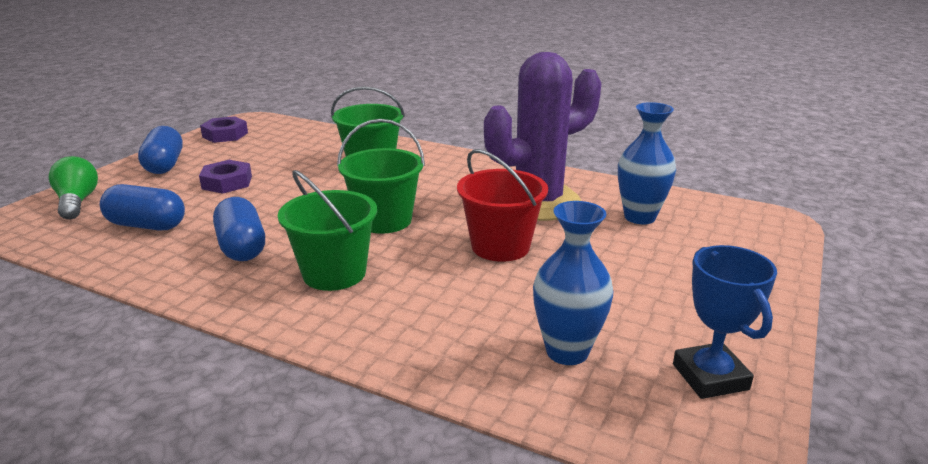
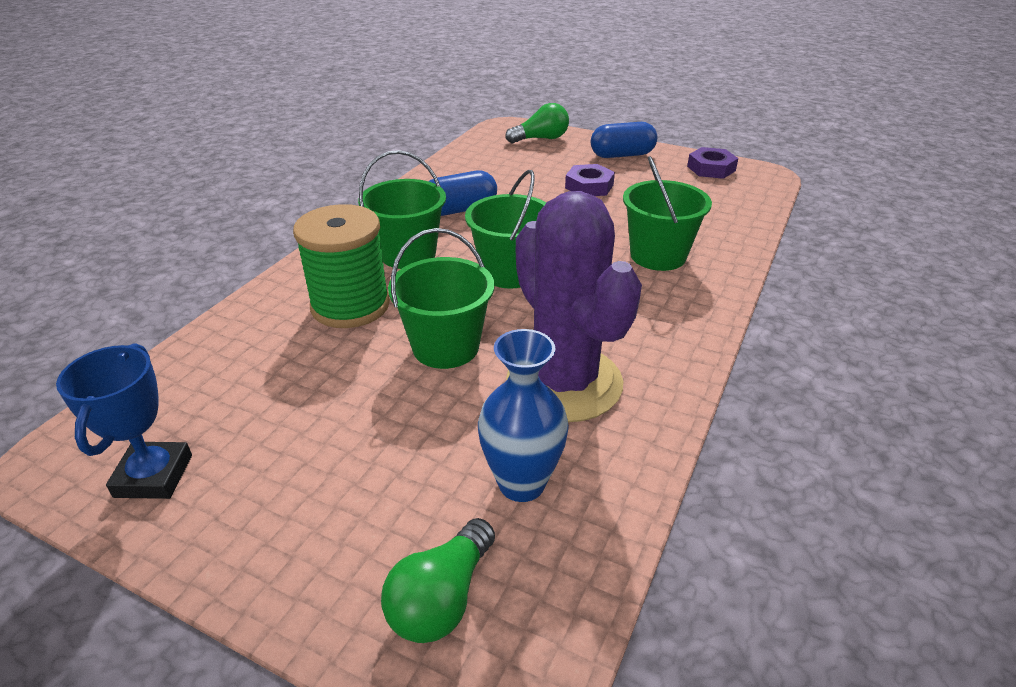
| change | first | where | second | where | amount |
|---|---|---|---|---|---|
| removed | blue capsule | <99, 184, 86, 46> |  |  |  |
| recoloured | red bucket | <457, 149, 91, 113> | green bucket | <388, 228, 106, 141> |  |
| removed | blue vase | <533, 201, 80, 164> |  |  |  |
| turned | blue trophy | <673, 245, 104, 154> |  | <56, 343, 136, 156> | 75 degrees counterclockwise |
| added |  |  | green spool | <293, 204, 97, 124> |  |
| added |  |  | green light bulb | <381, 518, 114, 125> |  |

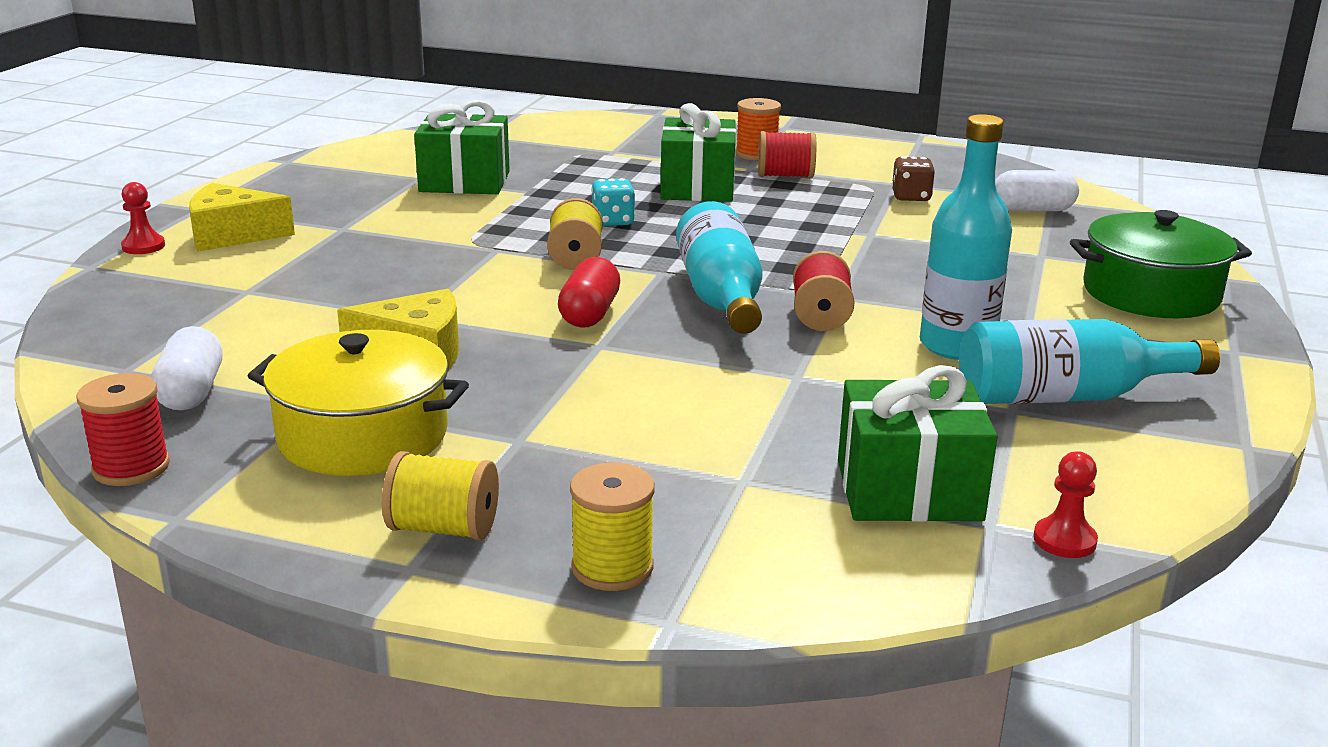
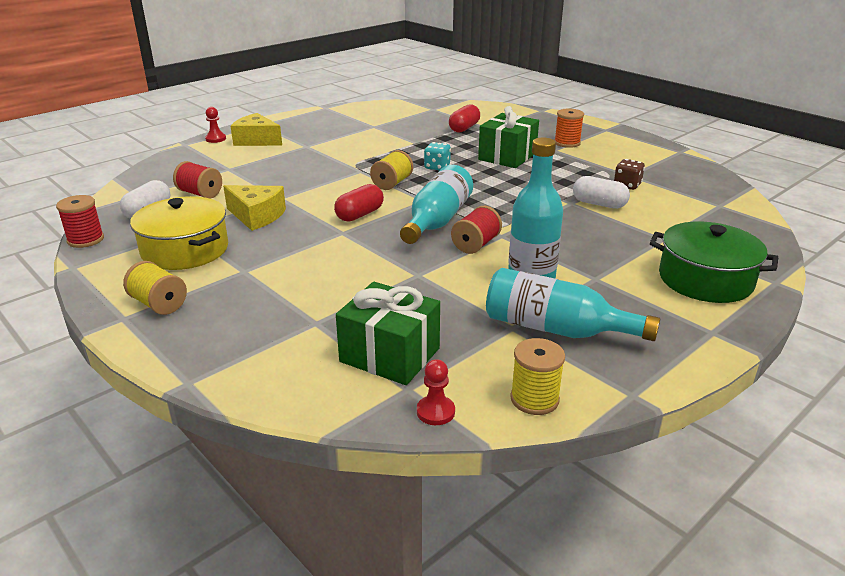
| change | first | where | second | where | amount |
|---|---|---|---|---|---|
| removed | green gift | <414, 100, 96, 94> |  |  |  |
| moved | yellow spool | <570, 462, 85, 129> |  | <510, 338, 55, 77> |  |
| moved | red spool | <758, 131, 58, 47> |  | <173, 161, 49, 38> |  |
| moved | white capsule | <995, 170, 84, 41> |  | <573, 176, 57, 33> |  |
| added |  |  | red capsule | <449, 104, 31, 28> |  |

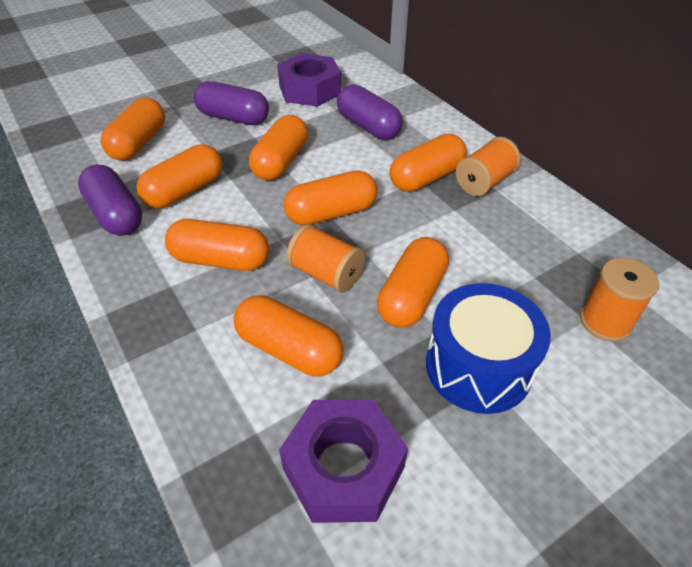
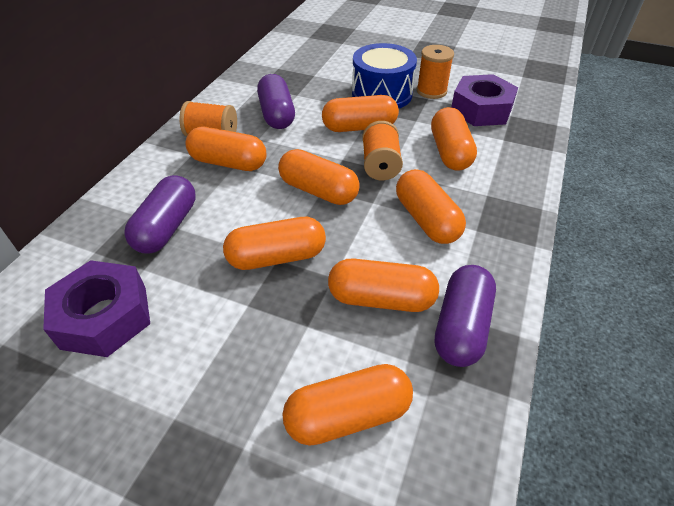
| change | first | where | second | where | amount |
|---|---|---|---|---|---|
| moved | purple capsule | <194, 81, 75, 44> |  | <257, 74, 38, 55> |  |
| moved | orange spool | <580, 258, 79, 84> |  | <417, 45, 37, 54> |  |

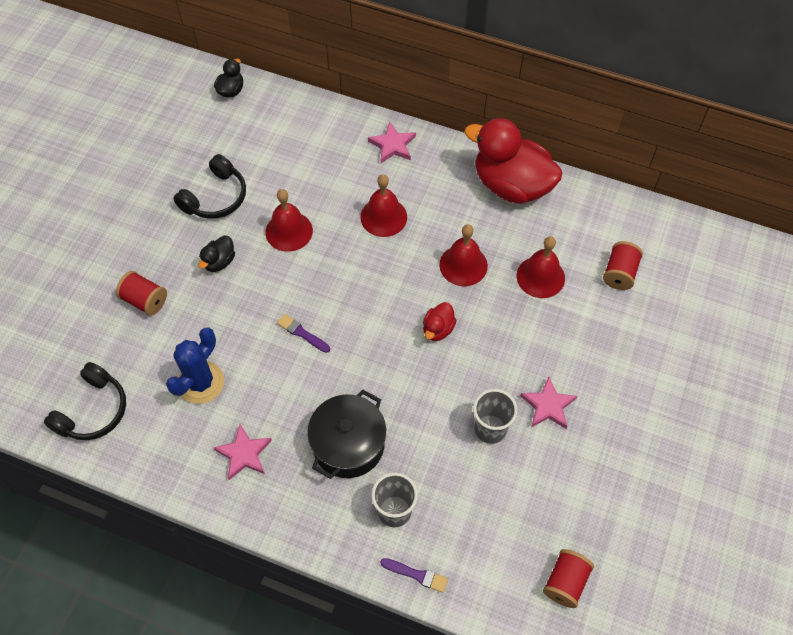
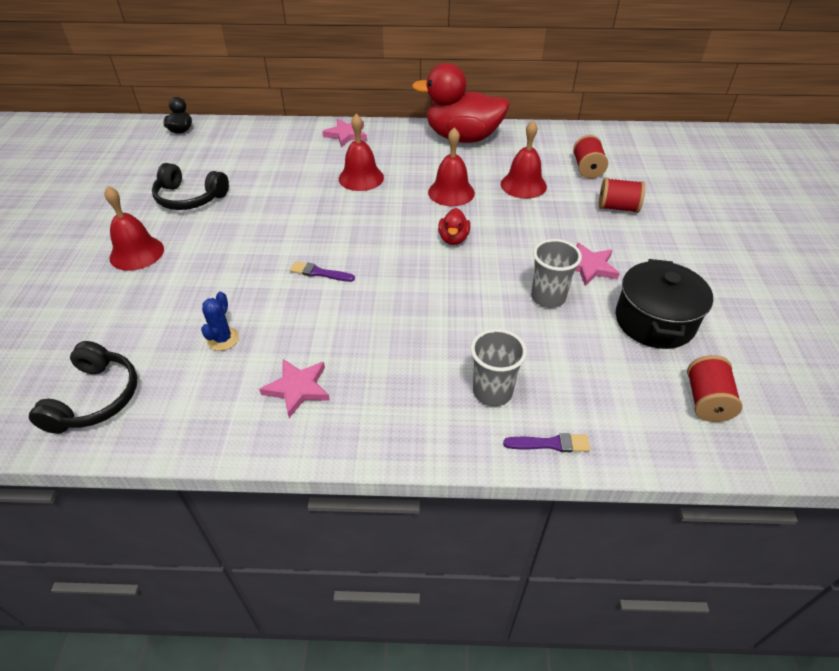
| change | first | where | second | where | amount |
|---|---|---|---|---|---|
| moved | red spool | <116, 271, 51, 45> |  | <599, 178, 46, 35> |  |
| resized | blue cactus | <166, 328, 58, 76> |  | <201, 292, 38, 59> | x0.58 |
| turned | black headphones | <173, 154, 73, 65> |  | <152, 163, 77, 47> | 90 degrees clockwise |
| removed | black duck | <199, 235, 36, 37> |  |  |  |
| moved | red bell | <265, 189, 48, 63> |  | <104, 186, 60, 85> |  |
| moved | black pot | <307, 390, 79, 89> |  | <616, 259, 97, 90> |  |

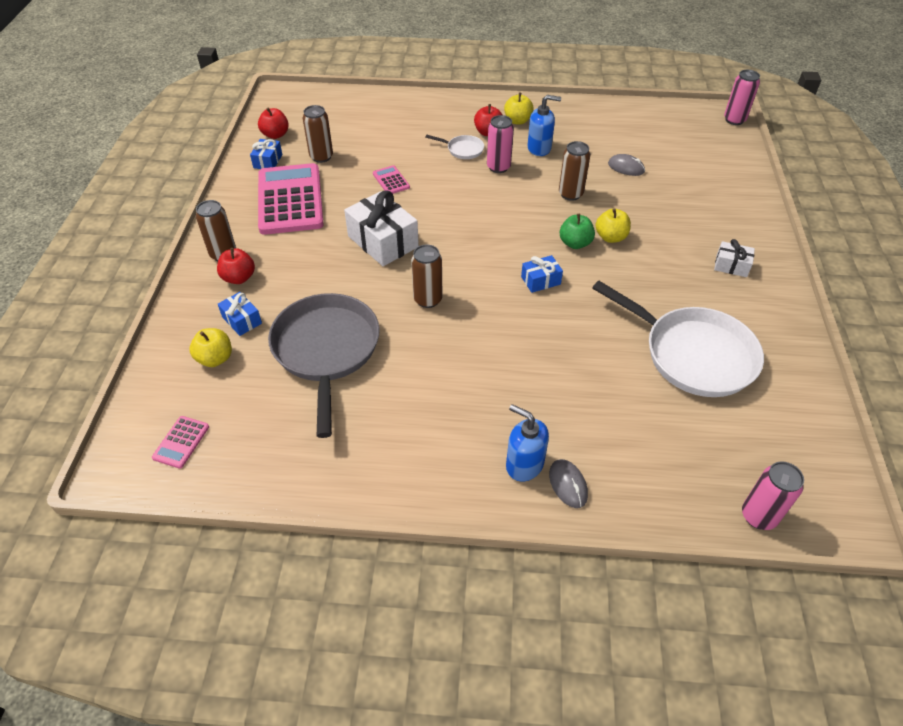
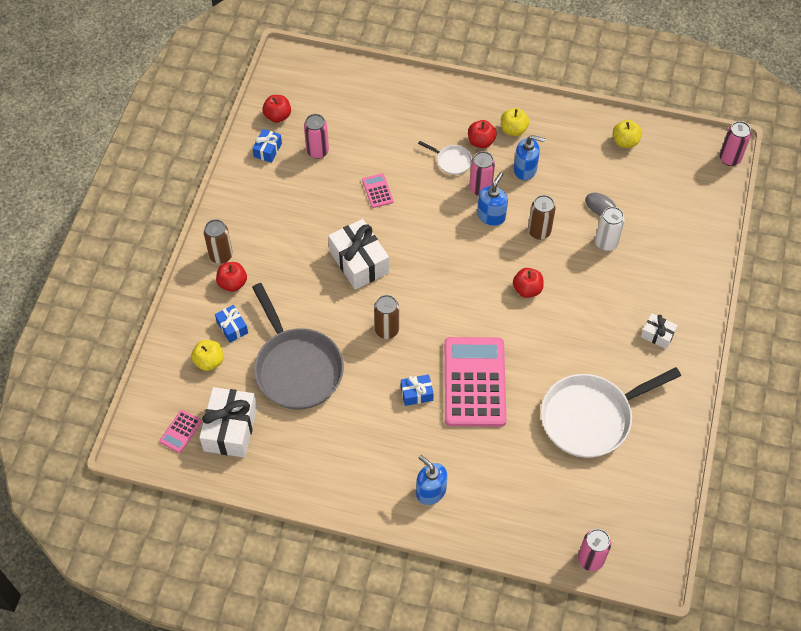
| change | first | where | second | where | amount |
|---|---|---|---|---|---|
| moved | pink calculator | <258, 163, 66, 72> |  | <444, 337, 63, 90> |  |
| turned | grey pan | <268, 293, 112, 145> |  | <252, 283, 92, 127> | 150 degrees clockwise |
| recoloured | brown can | <303, 105, 30, 58> | pink can | <304, 114, 25, 45> |  |
| moved | blue gift | <521, 255, 42, 38> |  | <401, 374, 33, 32> |  |
| removed | grey mouse | <549, 459, 39, 49> |  |  |  |
| recoloured | green apple | <560, 214, 35, 35> | red apple | <513, 268, 31, 30> |  |
| turned | white pan | <592, 281, 172, 116> |  | <541, 367, 140, 91> | 105 degrees clockwise |
| moved | yellow apple | <596, 208, 35, 35> |  | <613, 120, 29, 28> |  |
| added |  |  | white gift | <199, 387, 58, 71> |  |
| added |  |  | blue soap dispenser | <477, 172, 31, 54> |  |
| added |  |  | white can | <595, 207, 30, 44> |  |

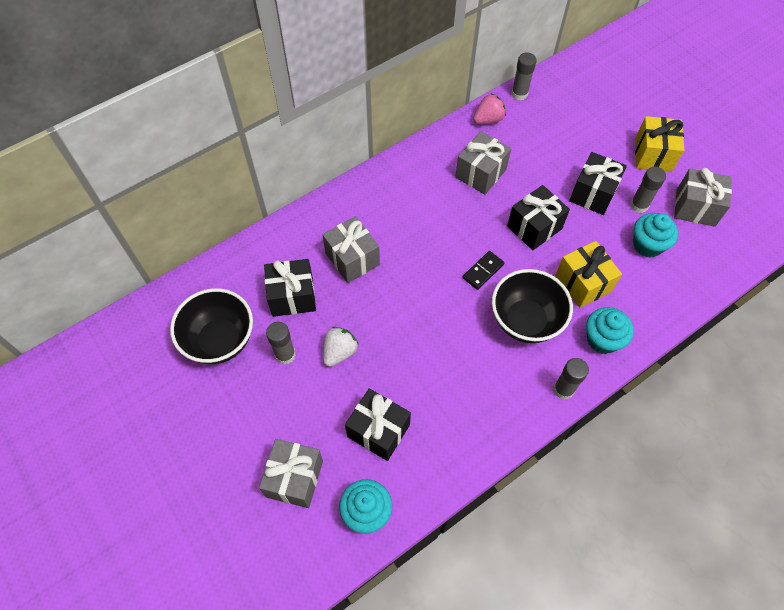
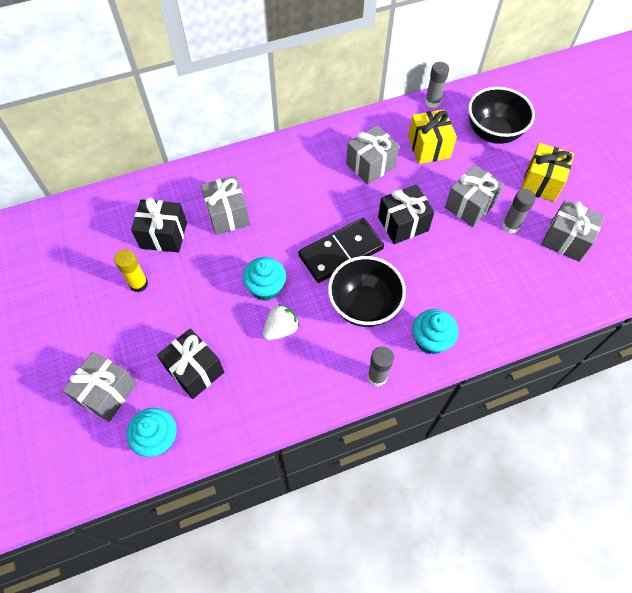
| change | first | where | second | where | amount |
|---|---|---|---|---|---|
| moved | black bowl | <170, 288, 83, 76> |  | <468, 87, 67, 57> |  |
| recoloured | grey glue stick | <266, 322, 30, 43> | yellow glue stick | <114, 249, 34, 43> |  |
| moved | white strawberry | <323, 327, 35, 40> |  | <263, 304, 36, 37> |  |
| resized | black domino | <462, 251, 42, 39> |  | <298, 218, 86, 65> | x1.99 |
| removed | pink strawberry | <473, 93, 33, 31> |  |  |  |
| moved | yellow gift | <556, 241, 66, 67> |  | <408, 109, 49, 55> |  |
| recoloured | black gift | <569, 152, 58, 63> | grey gift | <445, 165, 59, 62> |  |
| moved | turquoise cupcake | <633, 213, 45, 45> |  | <242, 257, 44, 44> |  |

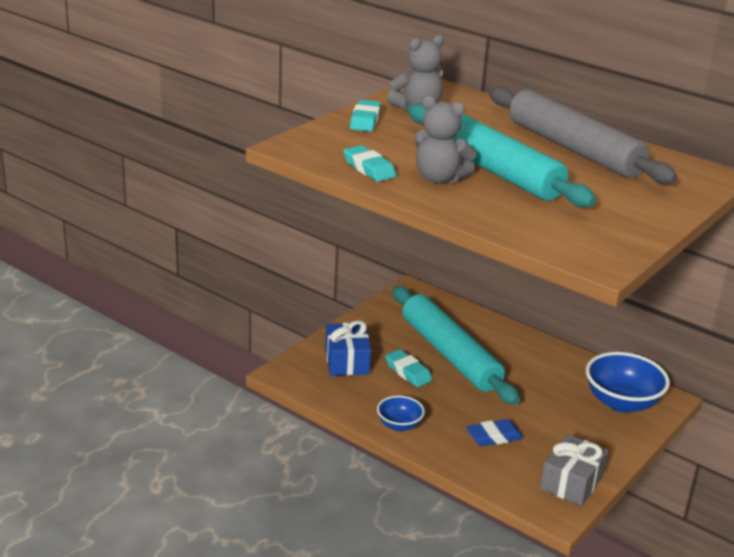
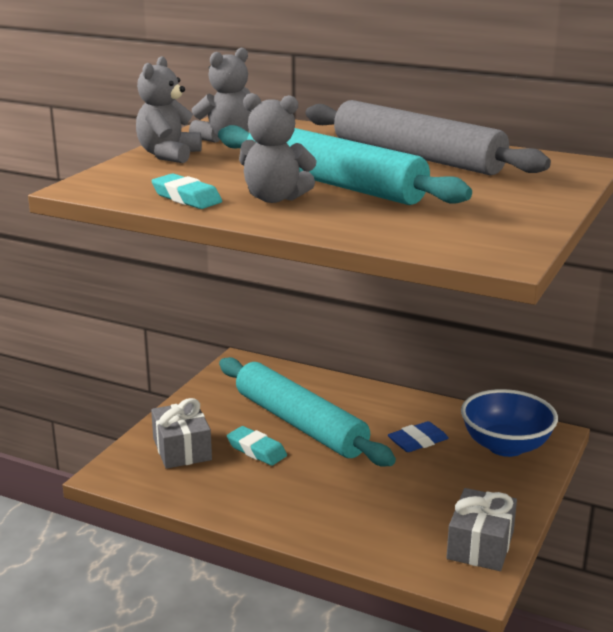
| change | first | where | second | where | amount |
|---|---|---|---|---|---|
| recoloured | blue gift | <325, 321, 46, 55> | grey gift | <151, 398, 61, 71> |  |
| replaced | turquoise eraser | <350, 100, 31, 32> | grey teddy bear | <136, 56, 66, 107> |  |
| removed | blue bowl | <377, 396, 48, 35> |  |  |  |
| moved | blue eraser | <466, 419, 57, 27> |  | <388, 421, 61, 31> |  |

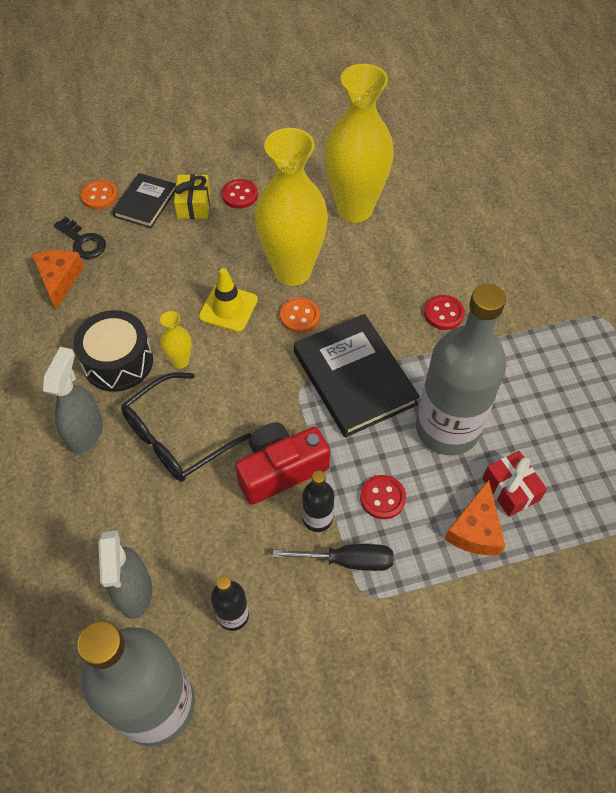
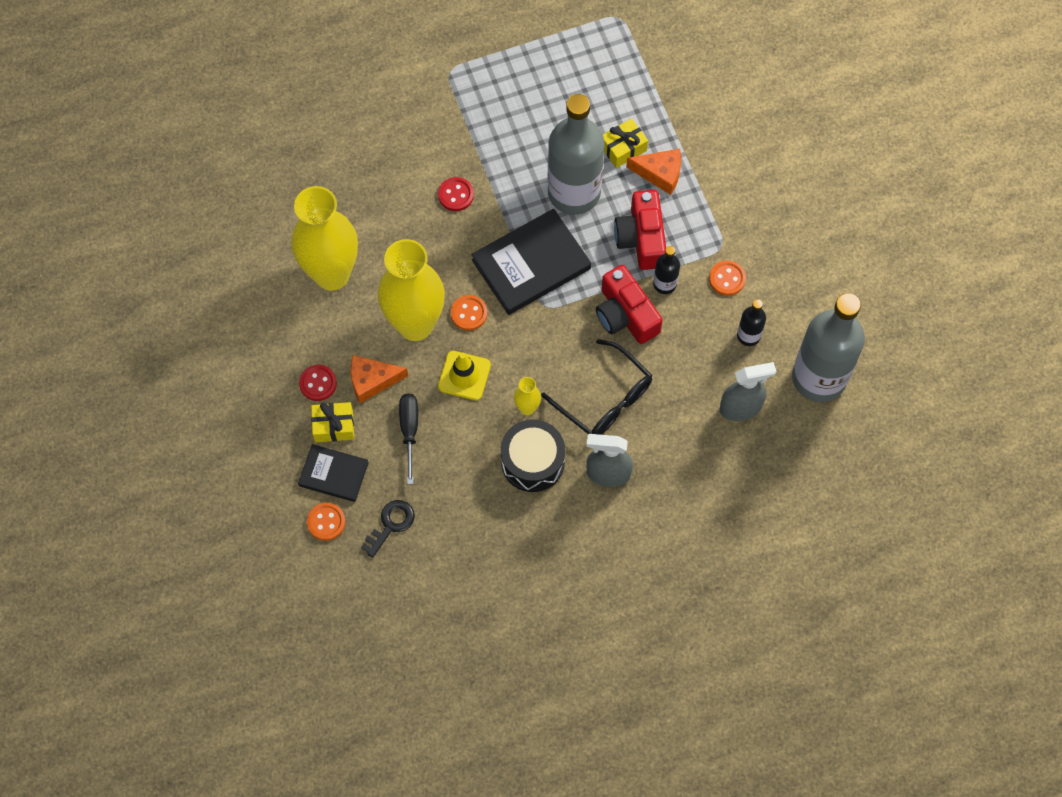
| change | first | where | second | where | amount |
|---|---|---|---|---|---|
| moved | orange cheese | <32, 250, 52, 60> |  | <351, 355, 57, 48> |  |
| moved | black screwdriver | <273, 544, 120, 27> |  | <399, 393, 19, 91> |  |
| replaced | red button | <360, 475, 46, 44> | red camera | <614, 190, 52, 80> |  |
| recoloured | red gift | <482, 451, 65, 66> | yellow gift | <603, 118, 45, 50> |  |
| added |  |  | orange button | <709, 261, 37, 35> |  |

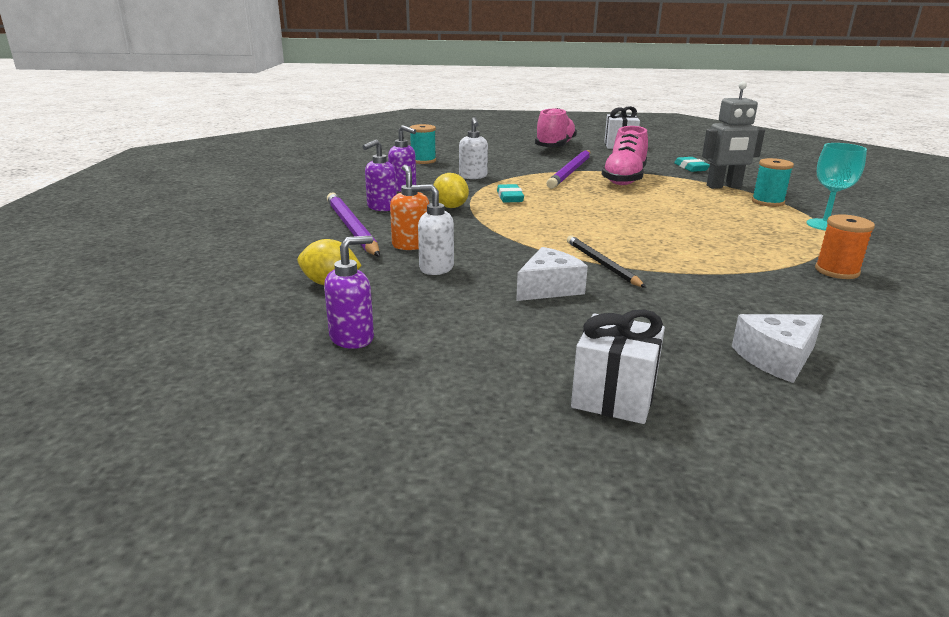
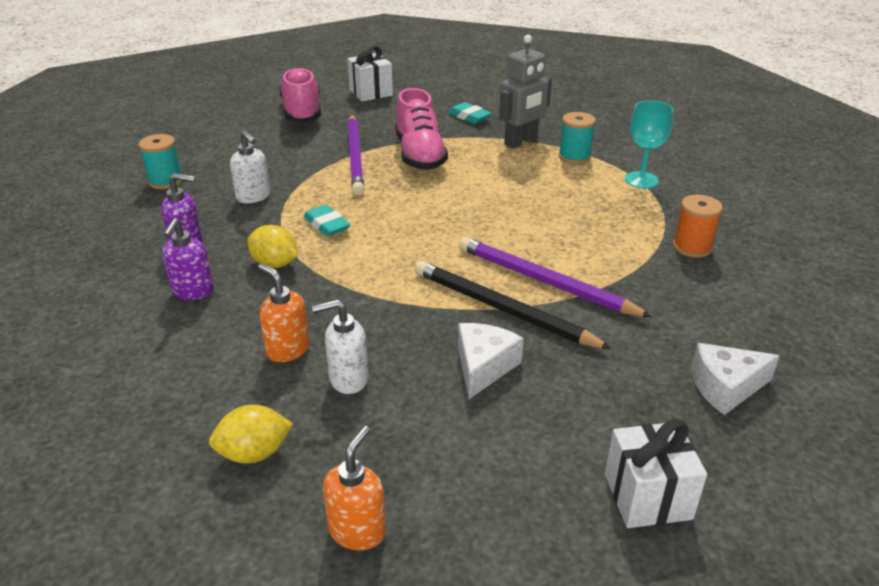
| change | first | where | second | where | amount |
|---|---|---|---|---|---|
| recoloured | purple soap dispenser | <324, 236, 50, 113> | orange soap dispenser | <323, 426, 63, 125> |  |
| moved | purple pencil | <327, 192, 53, 65> |  | <459, 237, 193, 80> |  |
| resized | black pencil | <567, 235, 79, 53> |  | <415, 261, 197, 88> | x1.57 |
| turned | white cheese | <732, 314, 91, 69> |  | <691, 343, 89, 72> | 45 degrees clockwise |

